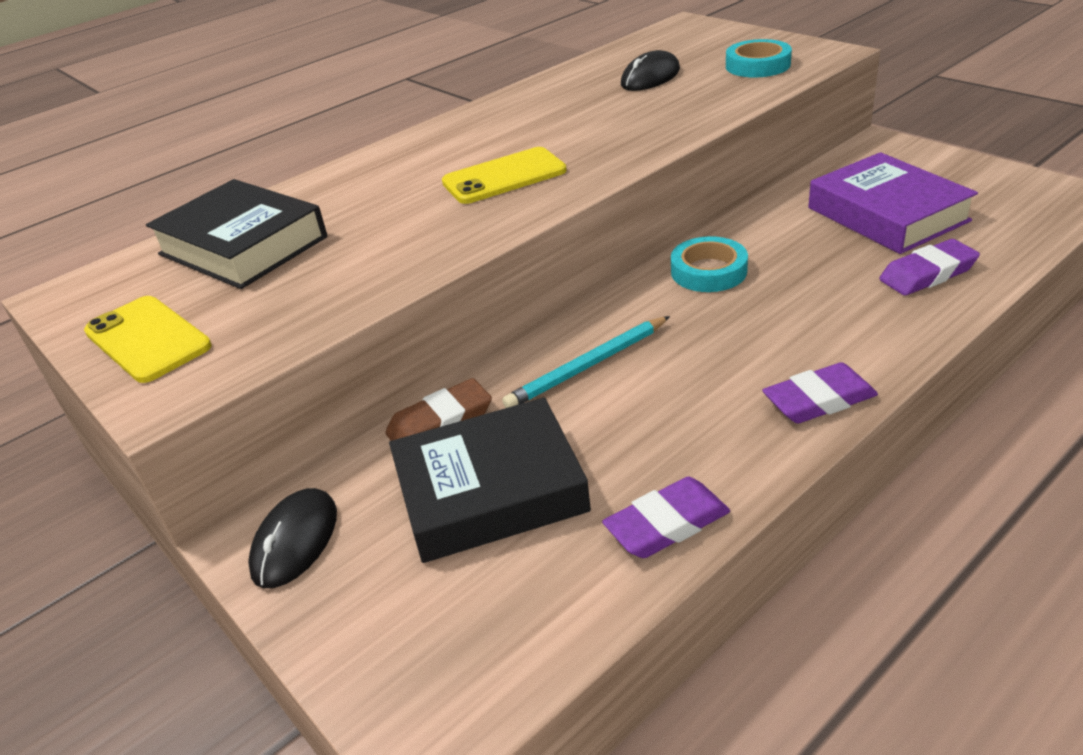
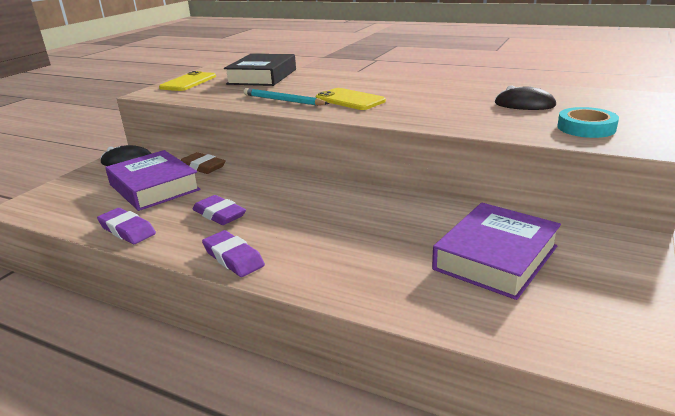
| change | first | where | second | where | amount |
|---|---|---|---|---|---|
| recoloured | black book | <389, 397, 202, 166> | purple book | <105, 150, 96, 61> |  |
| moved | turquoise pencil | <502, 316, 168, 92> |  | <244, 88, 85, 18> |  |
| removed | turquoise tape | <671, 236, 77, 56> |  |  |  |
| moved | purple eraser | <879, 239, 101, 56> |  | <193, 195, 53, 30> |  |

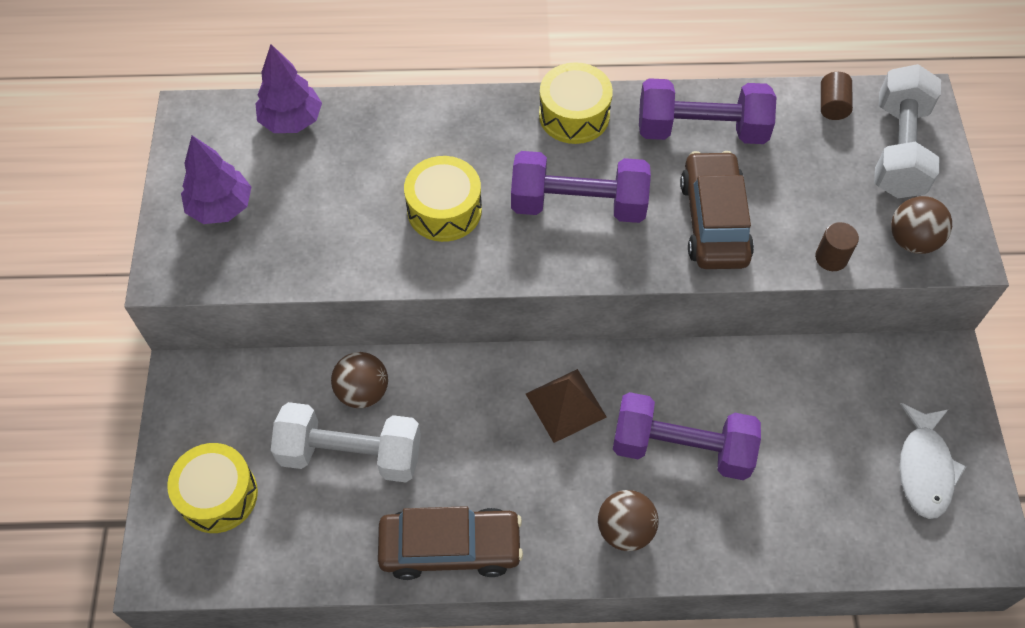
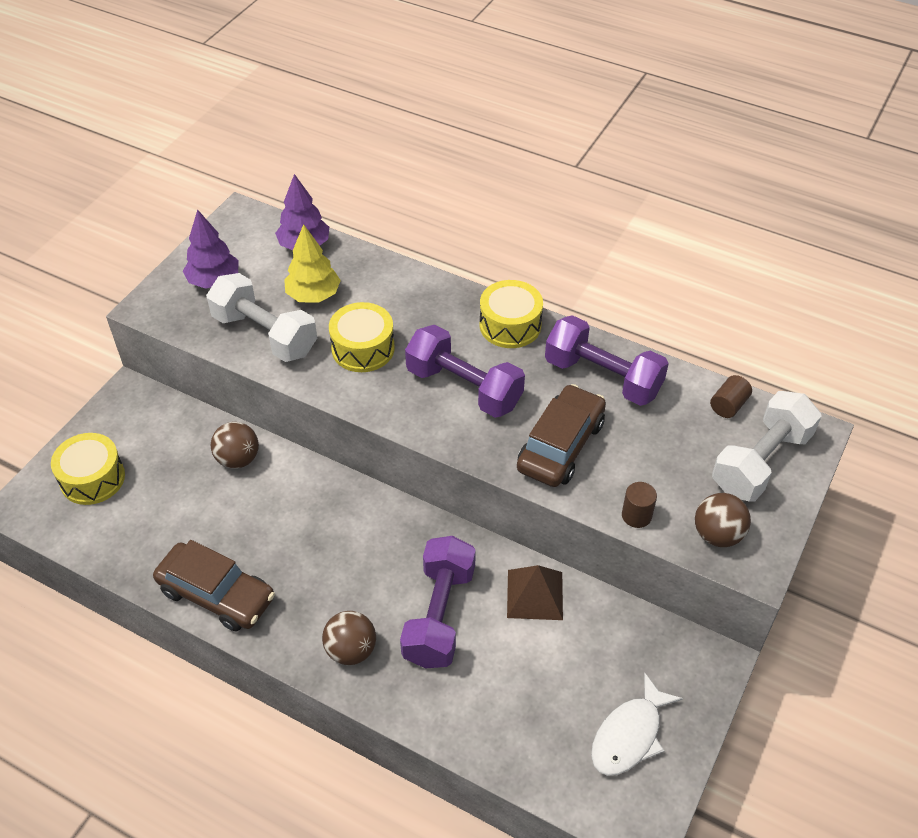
| change | first | where | second | where | amount |
|---|---|---|---|---|---|
| moved | white dumbbell | <271, 402, 150, 80> |  | <206, 273, 111, 89> |  |
| moved | brown pyramid | <526, 369, 81, 74> |  | <507, 565, 56, 55> |  |
| turned | purple dumbbell | <613, 392, 148, 88> |  | <400, 536, 76, 133> | 60 degrees clockwise |
| added |  |  | yellow tree | <284, 224, 57, 79> |  |

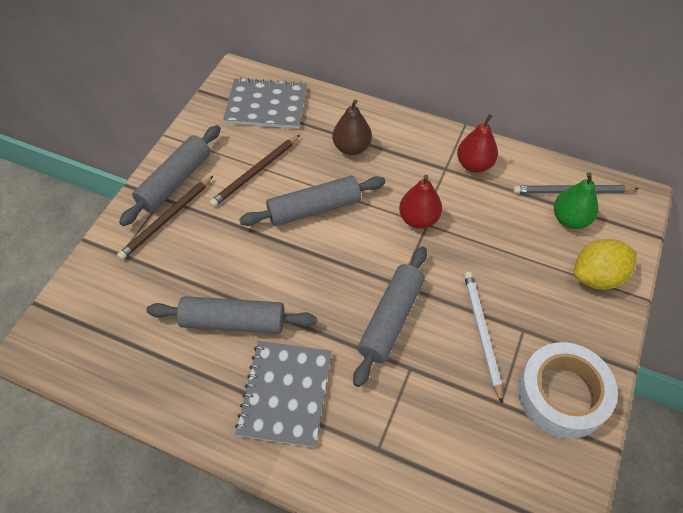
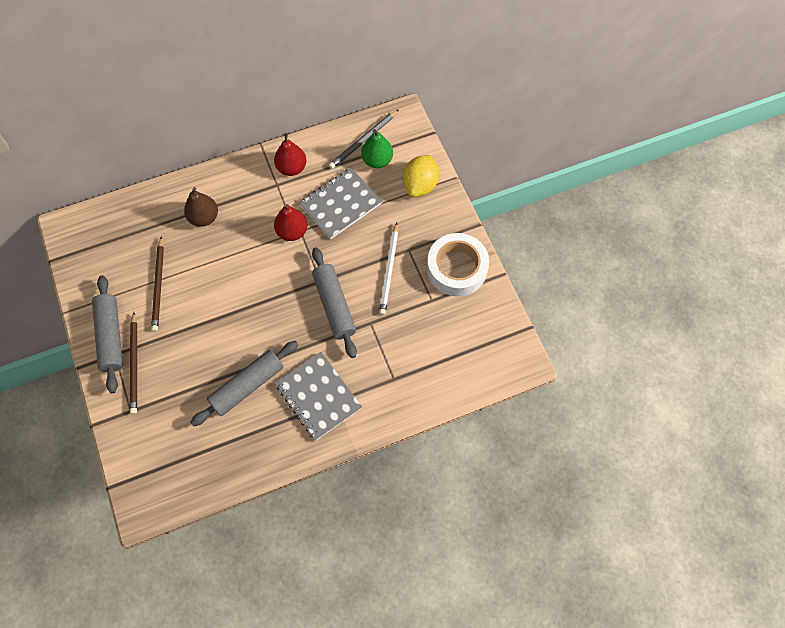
| change | first | where | second | where | amount |
|---|---|---|---|---|---|
| moved | grey notebook | <223, 77, 84, 52> |  | <300, 168, 82, 71> |  |
| removed | grey rolling pin | <239, 176, 146, 50> |  |  |  |
| turned | white pencil | <464, 272, 39, 131> |  | <379, 222, 19, 93> | 120 degrees counterclockwise |

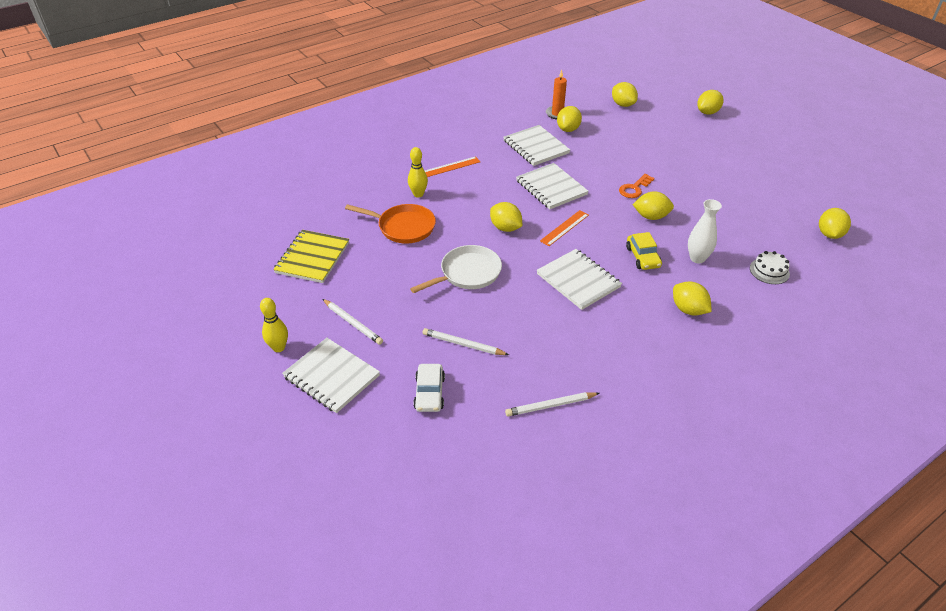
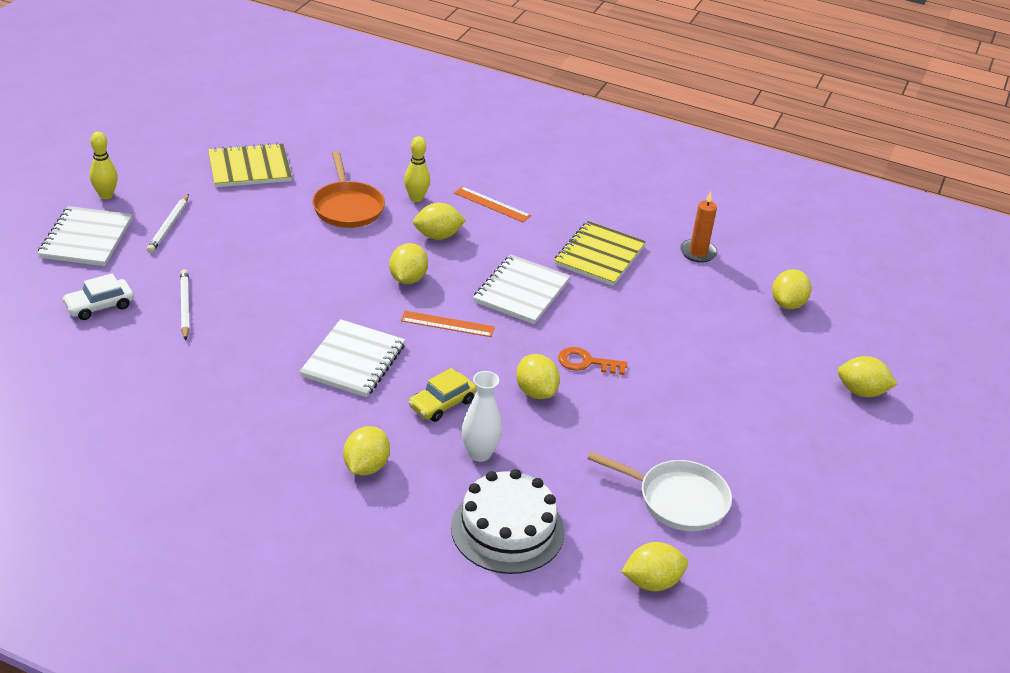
| change | first | where | second | where | amount |
|---|---|---|---|---|---|
| moved | white pan | <410, 245, 92, 48> |  | <588, 452, 144, 79> |  |
| recoloured | white notebook | <504, 125, 66, 41> | yellow notebook | <554, 221, 92, 65> |  |
| removed | white pencil | <505, 392, 95, 24> |  |  |  |
| moved | yellow lemon | <557, 106, 25, 26> |  | <413, 203, 53, 37> |  |
| resized | white cake | <750, 251, 40, 33> |  | <451, 469, 113, 105> | x1.90 |

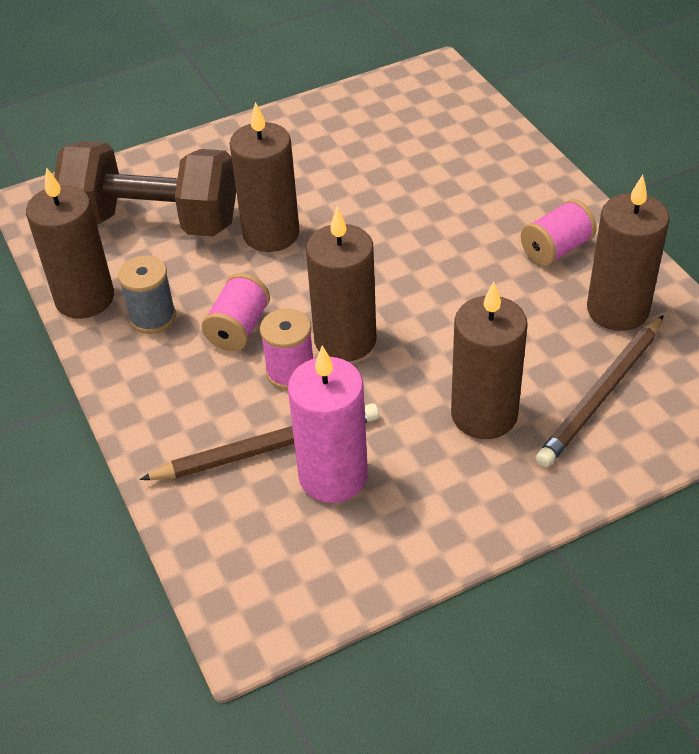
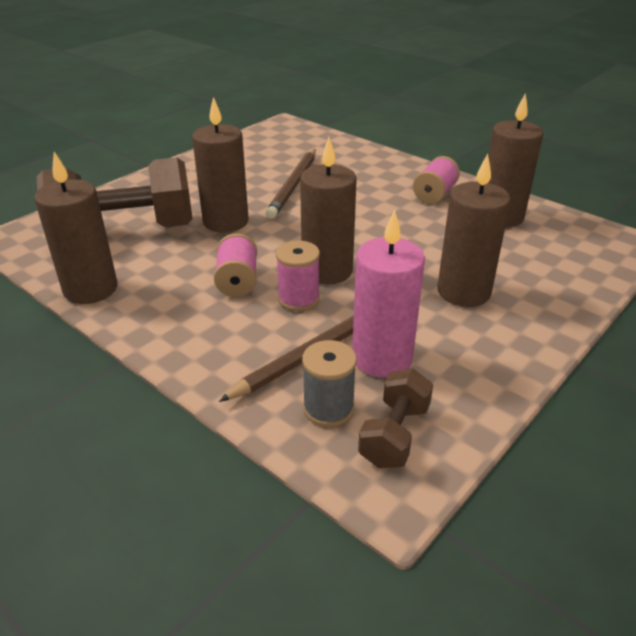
| change | first | where | second | where | amount |
|---|---|---|---|---|---|
| moved | grey spool | <118, 255, 58, 79> |  | <302, 340, 55, 87> |  |
| moved | brown pencil | <536, 315, 128, 152> |  | <265, 149, 51, 70> |  |
| added |  |  | brown dumbbell | <358, 368, 75, 100> |  |

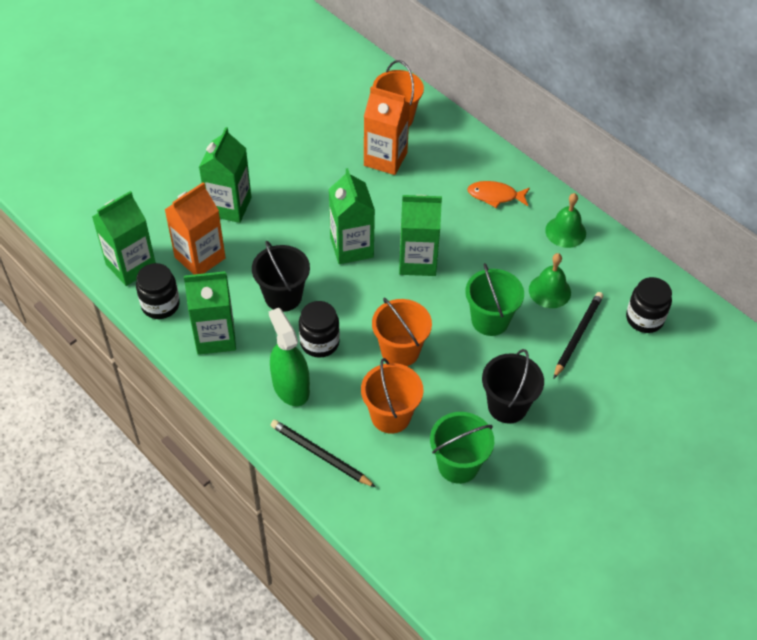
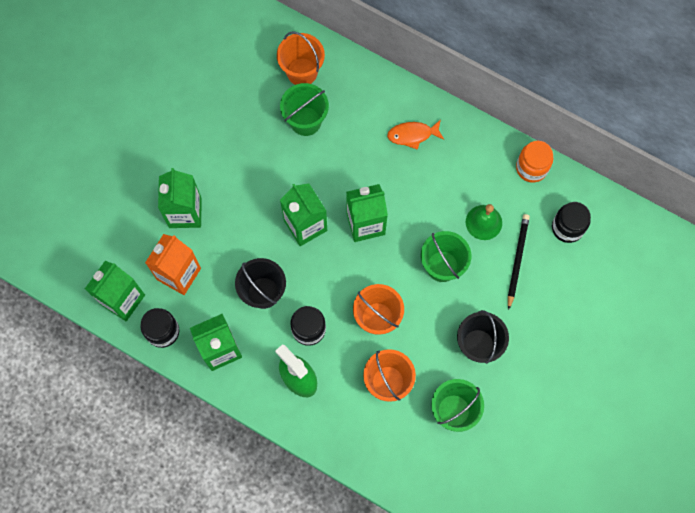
| change | first | where | second | where | amount |
|---|---|---|---|---|---|
| removed | black pencil | <270, 420, 106, 67> |  |  |  |
| replaced | orange carton | <364, 86, 46, 89> | green bucket | <280, 83, 49, 53> |  |
| removed | green bell | <545, 193, 41, 55> |  |  |  |
| added |  |  | orange jar | <516, 141, 37, 42> |  |

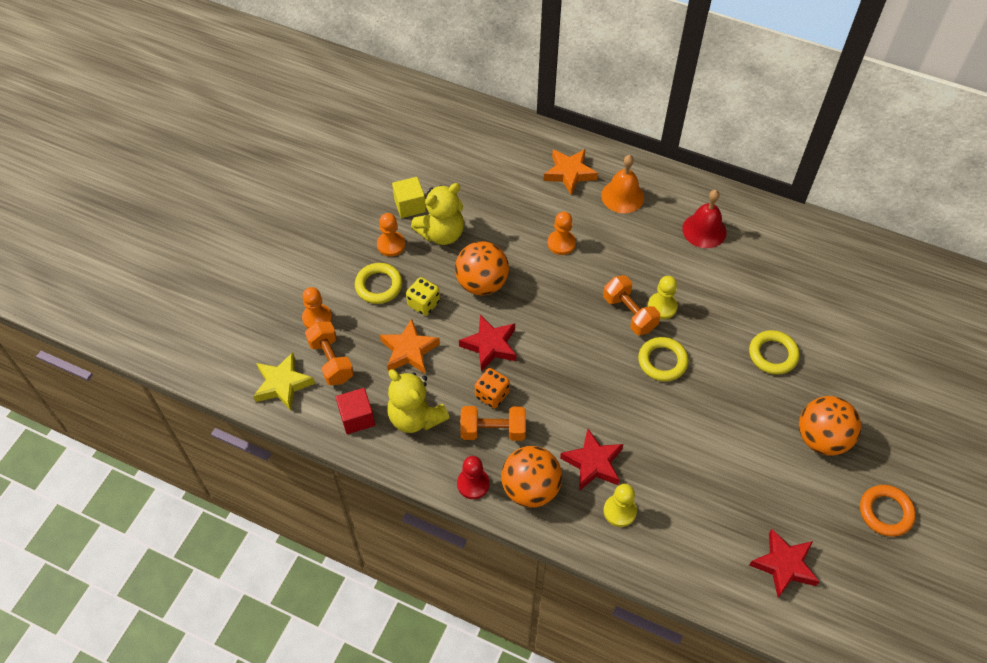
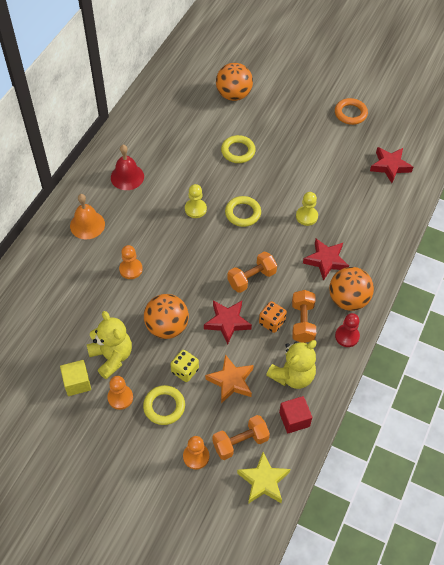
| change | first | where | second | where | amount |
|---|---|---|---|---|---|
| removed | orange star | <543, 149, 55, 46> |  |  |  |
| moved | orange dumbbell | <603, 275, 57, 60> |  | <227, 252, 50, 41> |  |
| moved | yellow pawn | <604, 484, 33, 43> |  | <296, 192, 22, 34> |  |
| moved | orange ball | <799, 396, 62, 60> |  | <216, 63, 37, 38> |  |

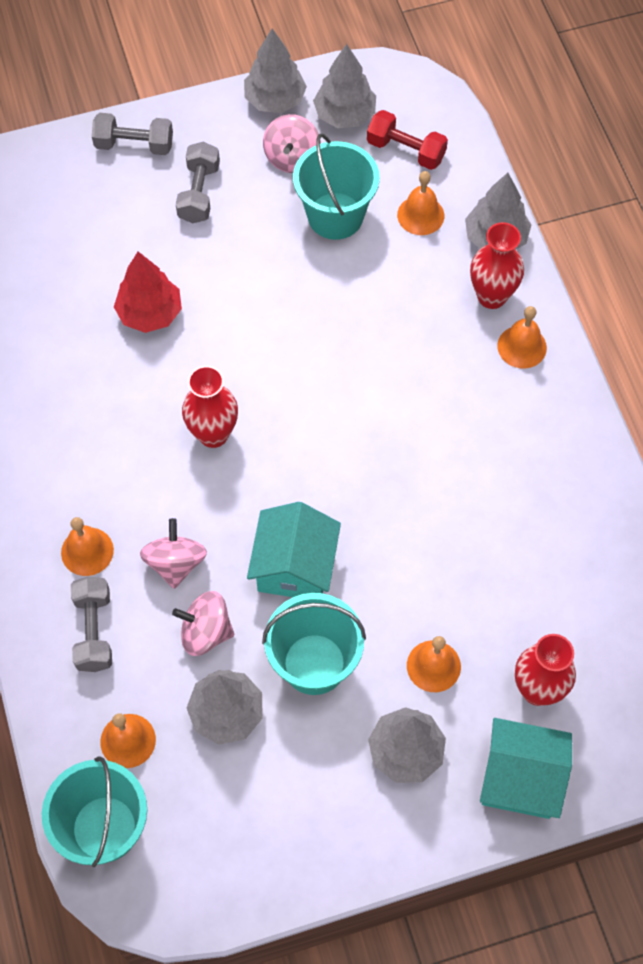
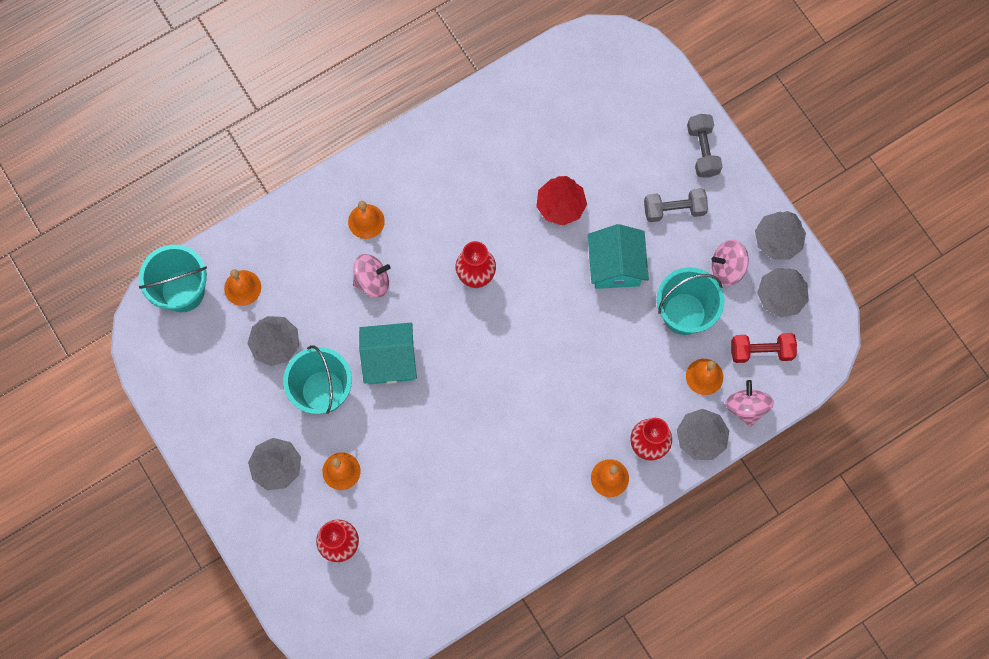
| change | first | where | second | where | amount |
|---|---|---|---|---|---|
| removed | grey dumbbell | <71, 576, 41, 96> |  |  |  |
| moved | pink spinning top | <172, 591, 62, 65> |  | <725, 380, 49, 47> |  |
| turned | red dumbbell | <367, 110, 81, 60> |  | <731, 333, 66, 30> | 75 degrees clockwise |
| moved | turquoise house | <480, 718, 92, 101> |  | <588, 224, 61, 65> |  |

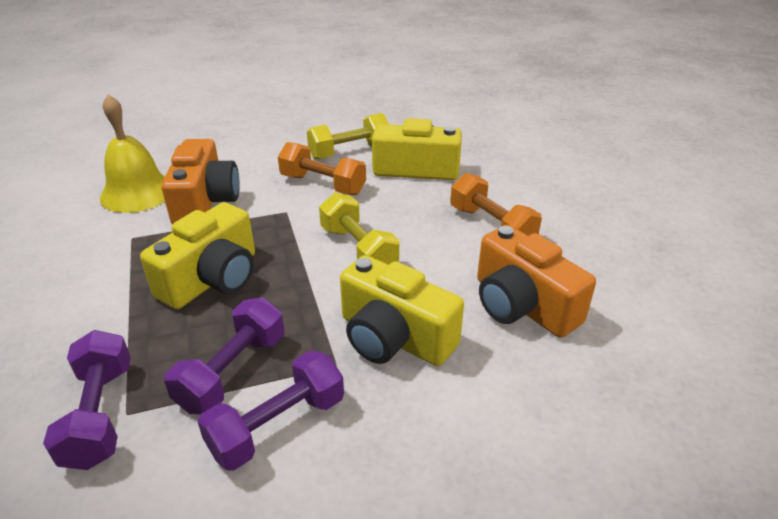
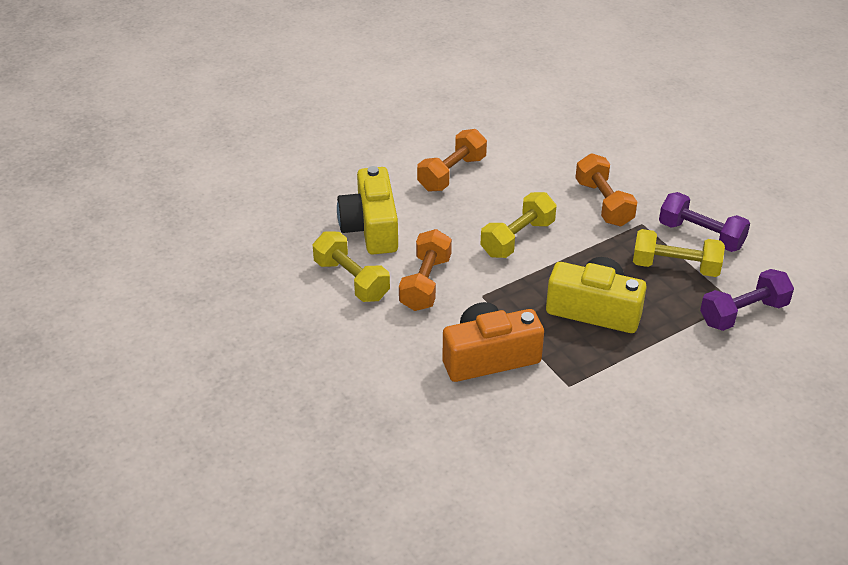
| change | first | where | second | where | amount |
|---|---|---|---|---|---|
| removed | yellow bell | <100, 94, 65, 119> |  |  |  |
| recoloured | purple dumbbell | <164, 297, 120, 117> | yellow dumbbell | <633, 229, 92, 48> |  |
| replaced | yellow camera | <340, 255, 124, 111> | orange dumbbell | <575, 153, 62, 73> |  |
| removed | orange camera | <477, 225, 119, 113> |  |  |  |

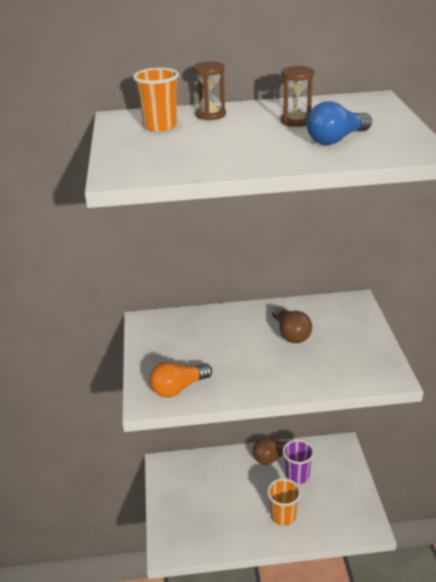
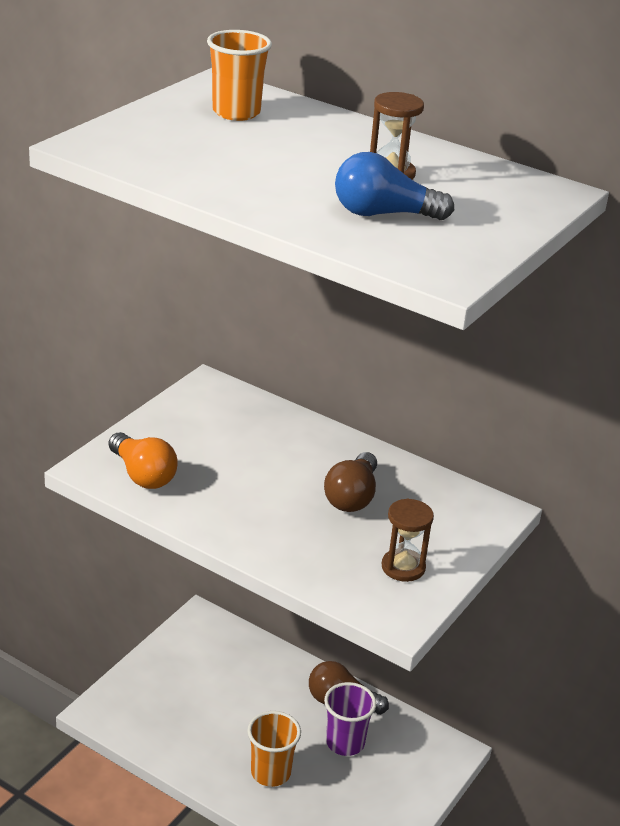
| change | first | where | second | where | amount |
|---|---|---|---|---|---|
| turned | orange light bulb | <150, 362, 62, 36> |  | <108, 432, 70, 57> | 135 degrees counterclockwise |
| moved | brown hourglass | <193, 62, 33, 58> |  | <382, 499, 52, 83> |  |

